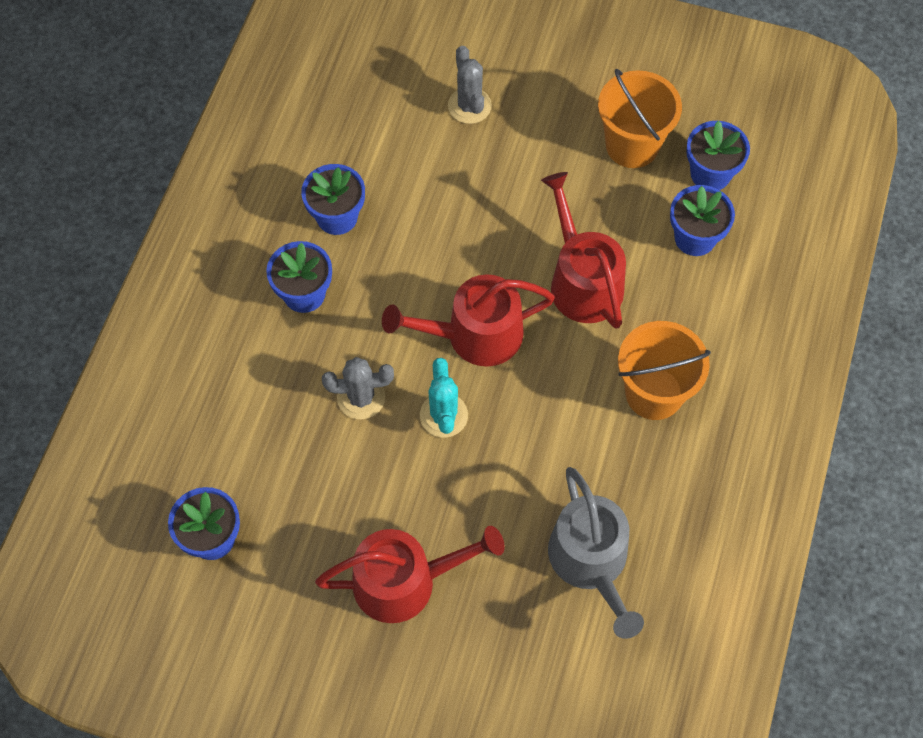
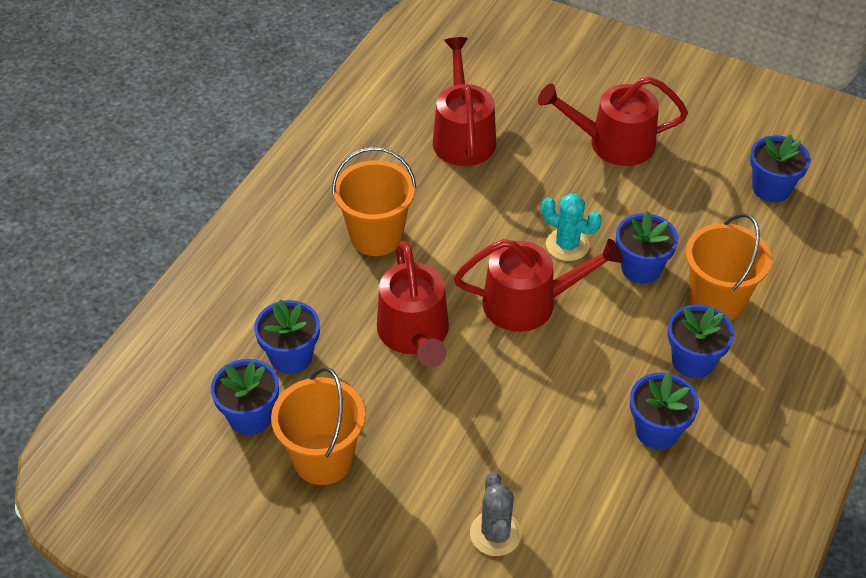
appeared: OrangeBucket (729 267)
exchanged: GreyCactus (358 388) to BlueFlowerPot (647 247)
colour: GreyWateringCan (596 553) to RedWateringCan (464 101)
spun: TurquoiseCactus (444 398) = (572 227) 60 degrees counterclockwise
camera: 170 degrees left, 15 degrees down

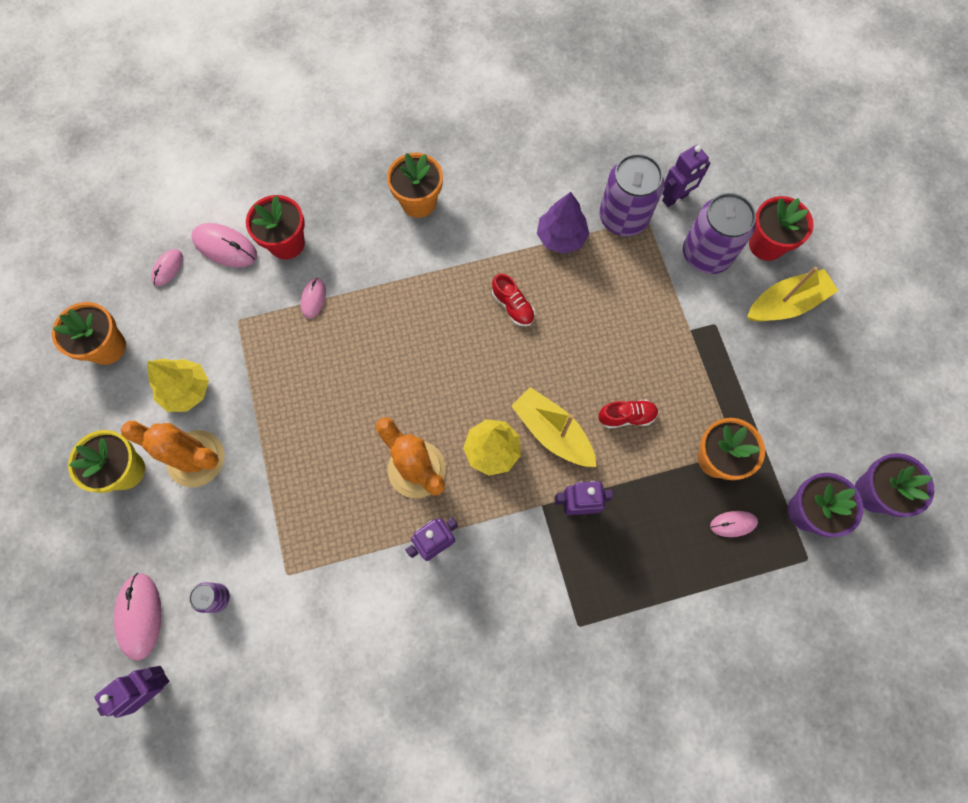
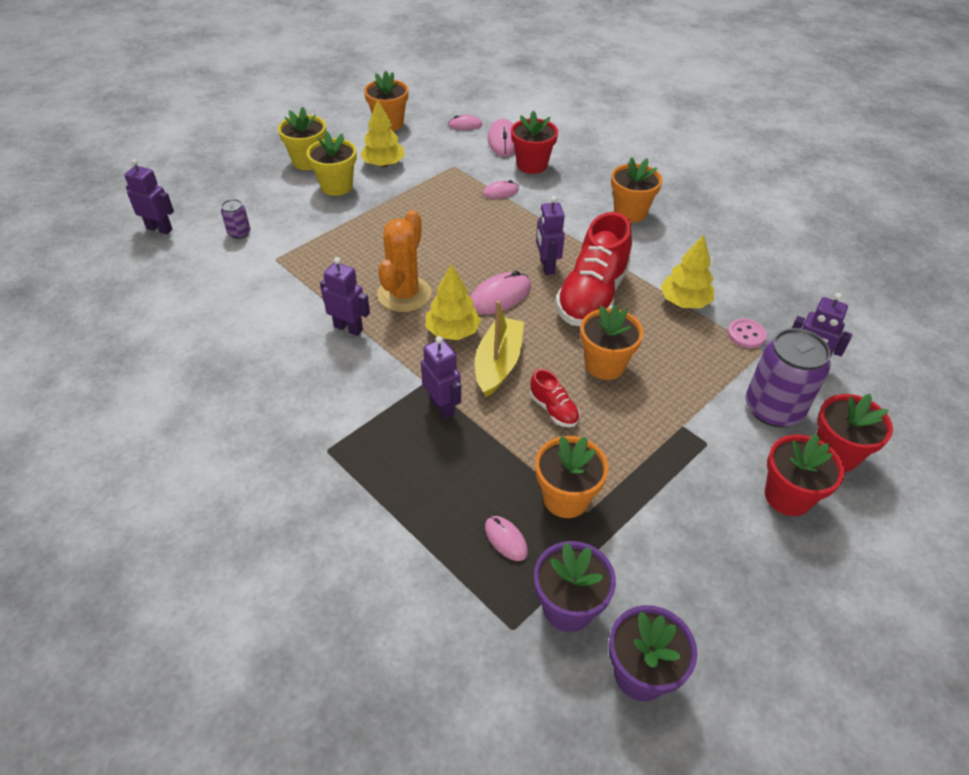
appeared: PurpleRobot (550 235); OrangeFlowerPot (611 342)
relocated: PinkMouse (138 617) to (500 292)
exchanged: OrangeCactus (173 454) to YellowFlowerPot (332 163); PurpleCan (631 195) to PinkButton (747 333); YellowBoat (792 294) to RedFlowerPot (805 475)
colour: PurpleTree (563 223) to YellowTree (687 271)
size: RedShoe (513 300) = (593 269) x2.21
camera: 60 degrees right, 25 degrees down

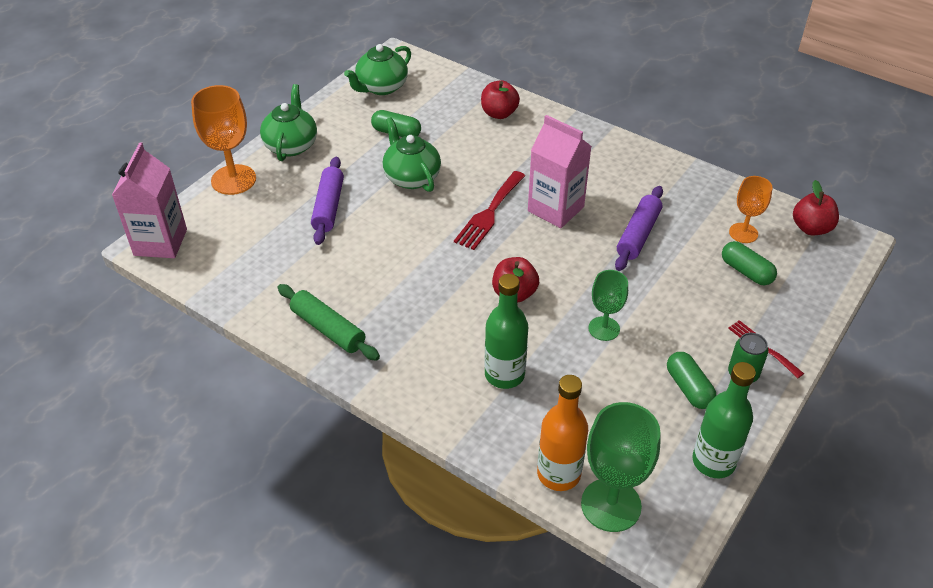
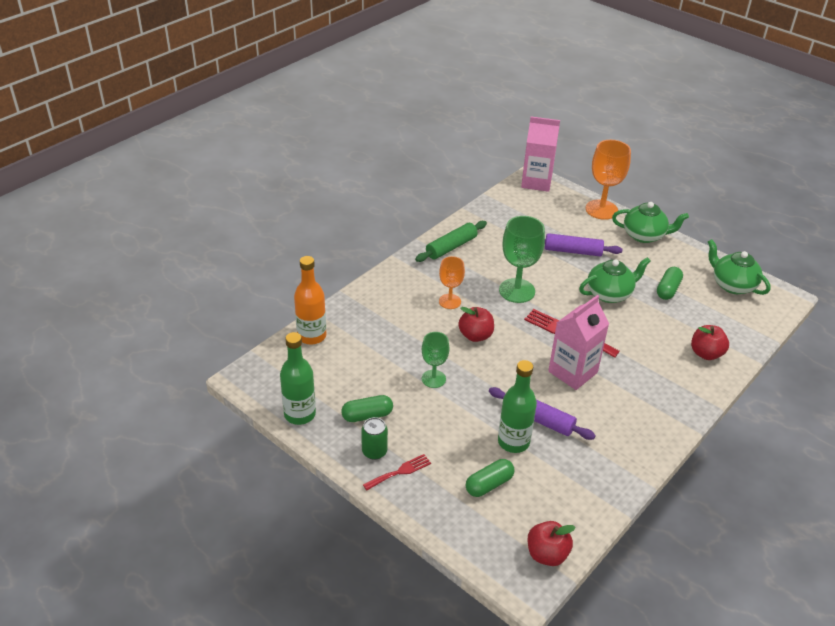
relocated: GreenBottle (506 331) to (517 406); GreenGoblet (620 467) to (522 259); OrangeGoblet (750 209) to (452 282)
camera: 95 degrees right, 5 degrees down

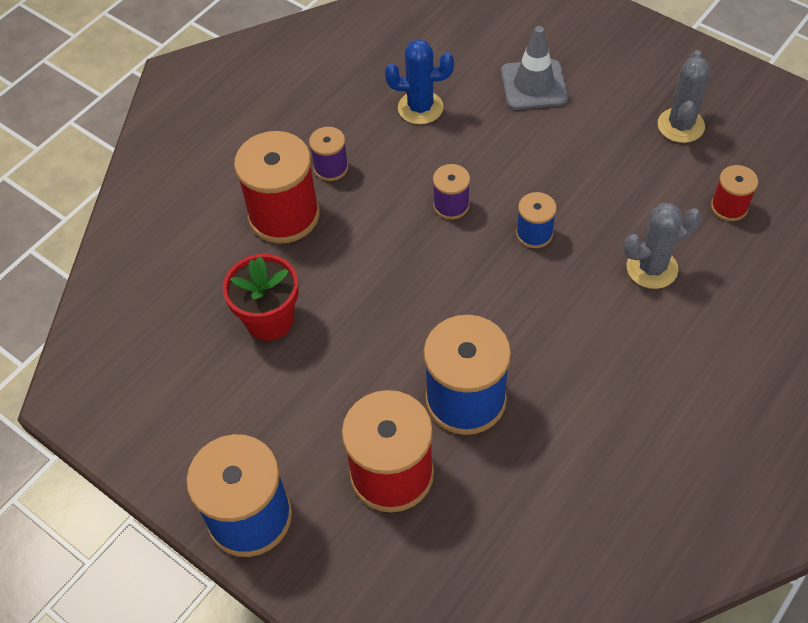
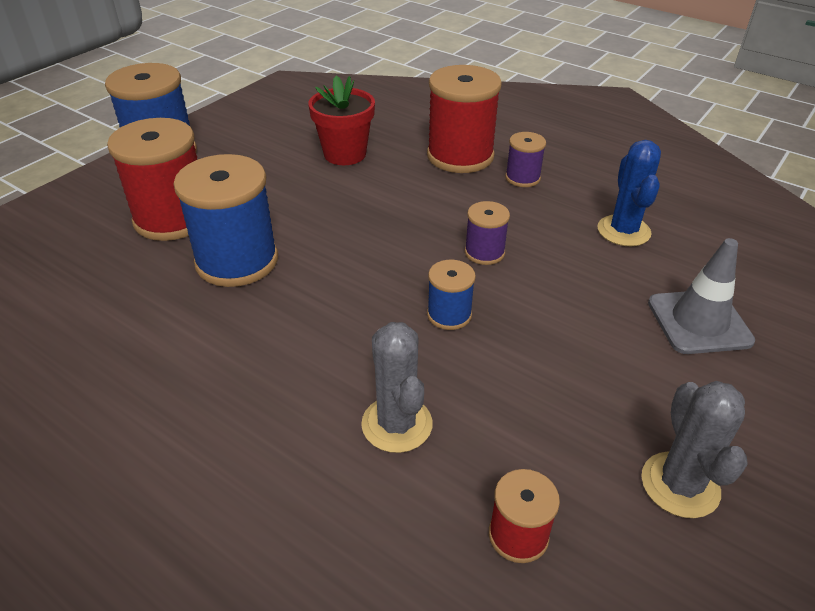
spun: GreyCactus (684 96) = (694 449) 75 degrees clockwise
camera: 85 degrees right, 15 degrees down

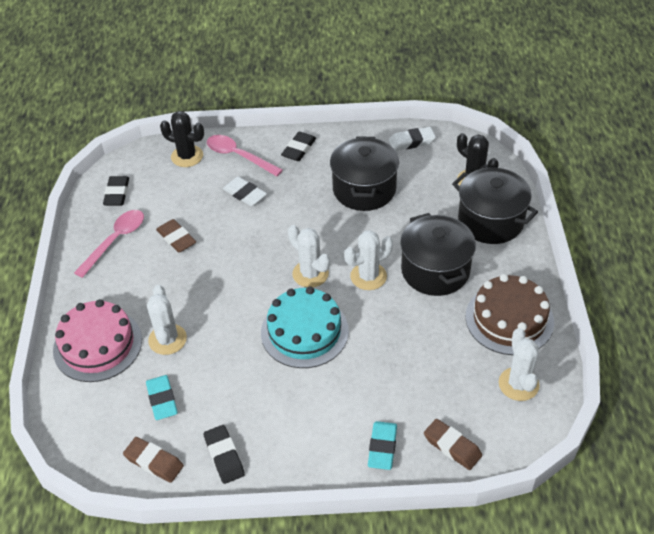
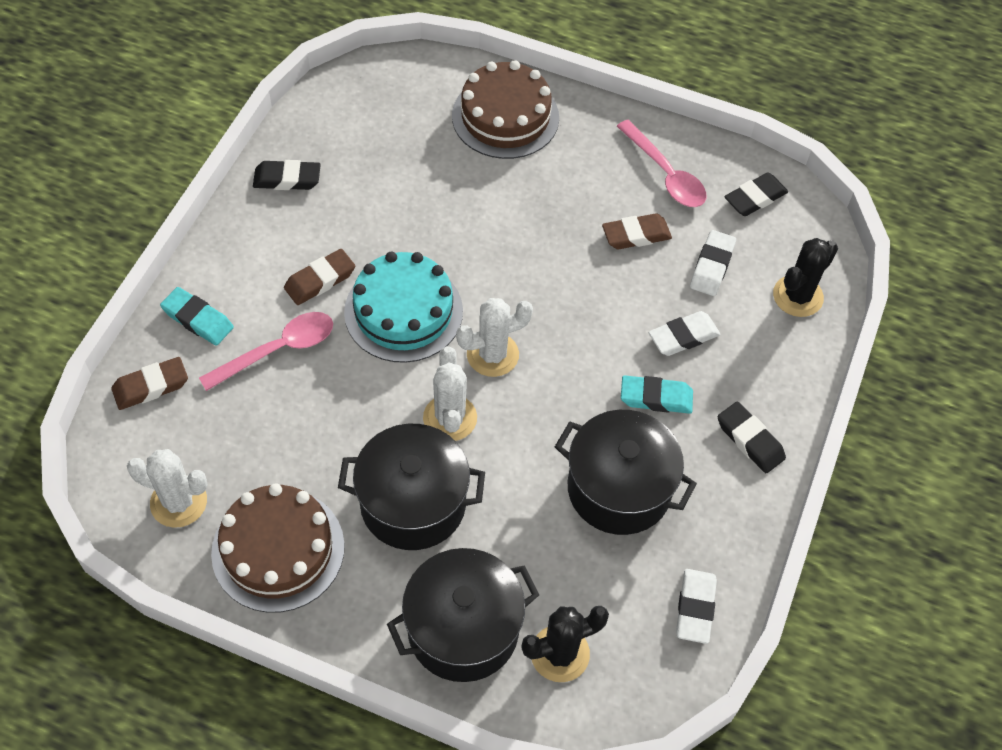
missing: WhiteCactus (167 320)
appeared: WhiteEraser (713 263)
relocated: BrownEraser (153 460) to (319 277); TurquoiseEraser (162 397) to (657 394); PinkSpoon (245 155) to (266 351)
colour: PinkCake (97 340) to BrownCake (505 109)
spun: BlackEraser (116 191) = (756 194) 60 degrees counterclockwise
camera: 110 degrees right, 10 degrees up

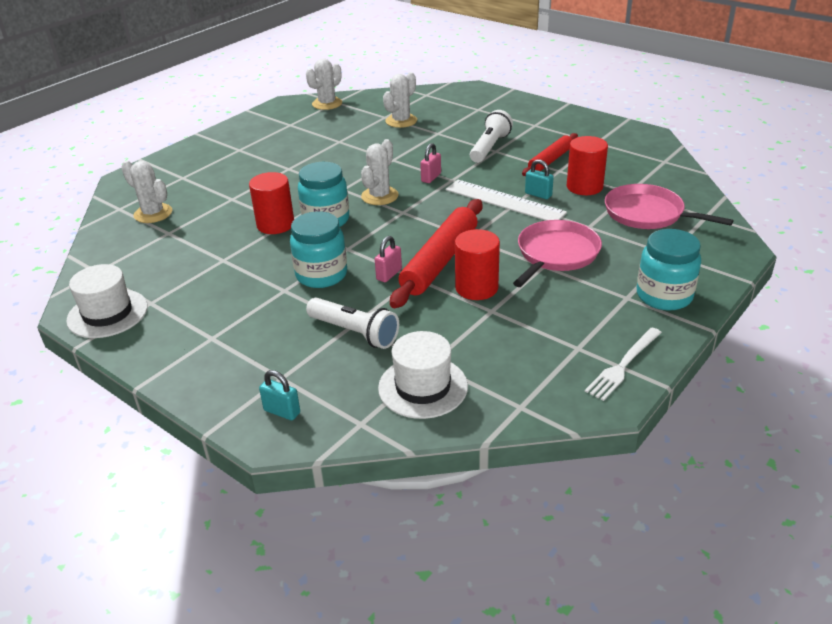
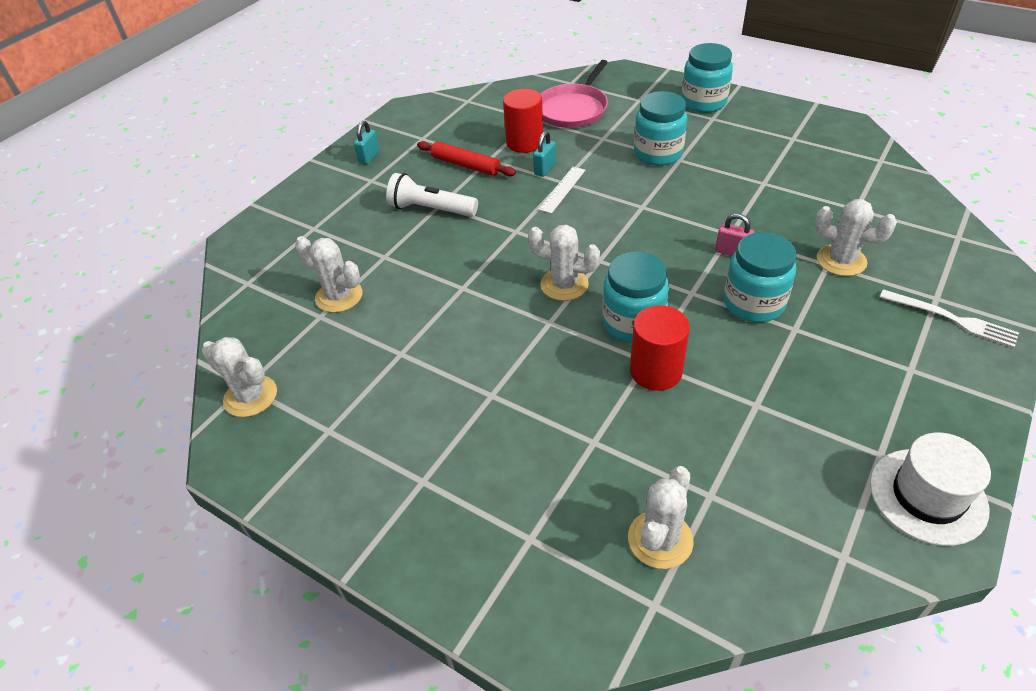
missing: WhiteHat (423 375); RedRollingPin (436 253); PinkPadlock (430 163); RedCylinder (477 264)
relocated: TurquoisePadlock (279 395) to (367 143); WhiteFork (623 364) to (949 318)
exchanged: WhiteFlashlight (352 323) to WhiteCactus (856 237); PinkPan (557 253) to TurquoiseJar (660 128)
size: WhiteRuler (506 200) = (561 190) x0.57
camera: 95 degrees left, 10 degrees up

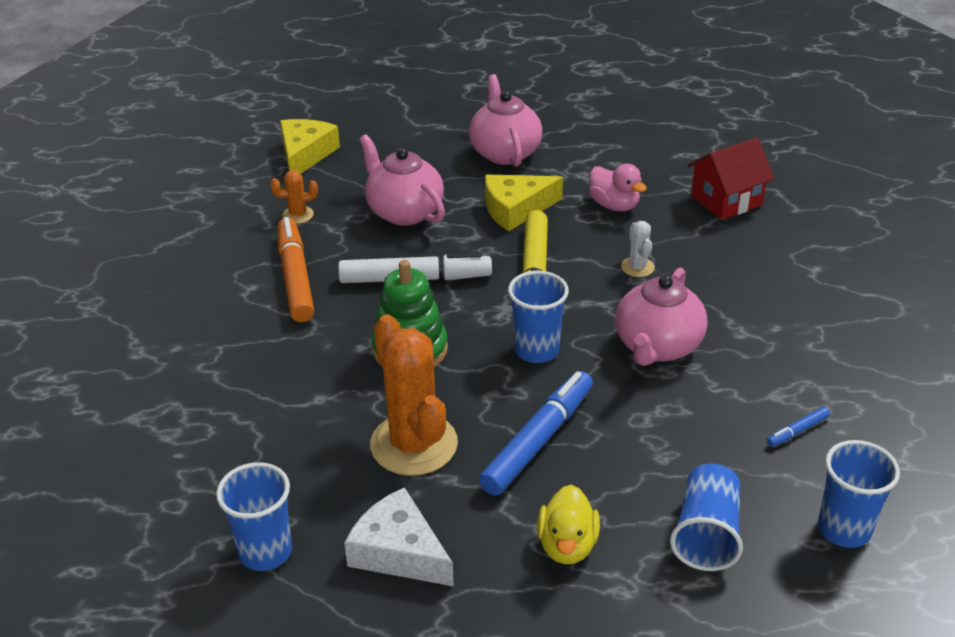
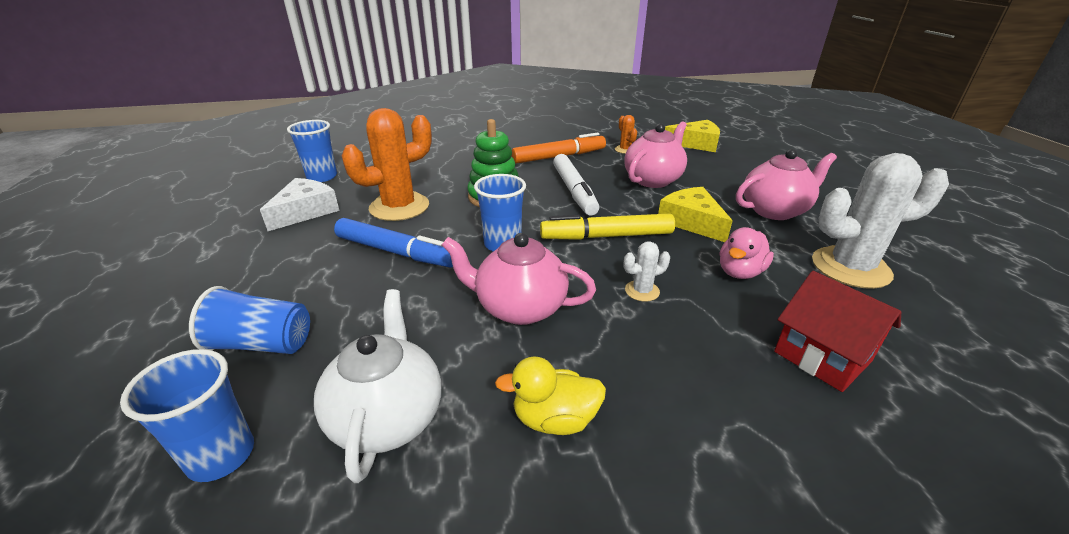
appeared: WhiteCactus (880 221)
relocated: YellowDuck (568 524) to (550 396)
exchanged: BlueMarker (798 427) to WhiteTeapot (377 386)
camera: 80 degrees right, 5 degrees down

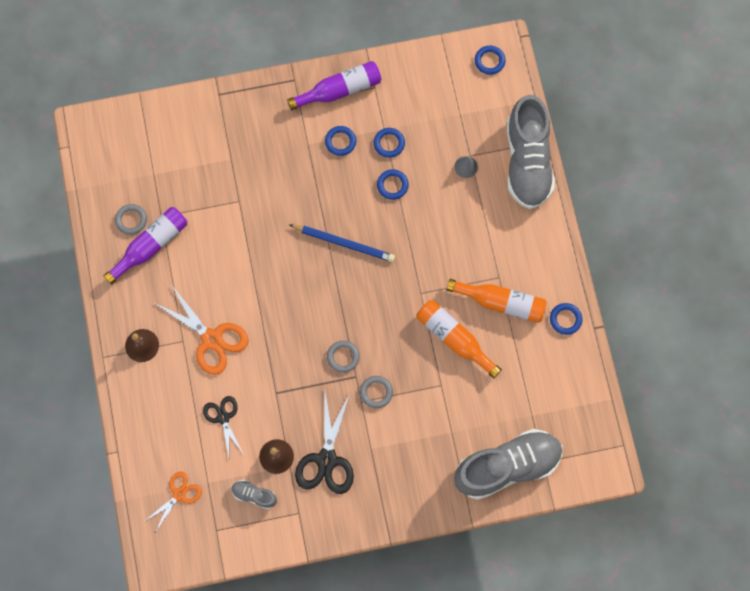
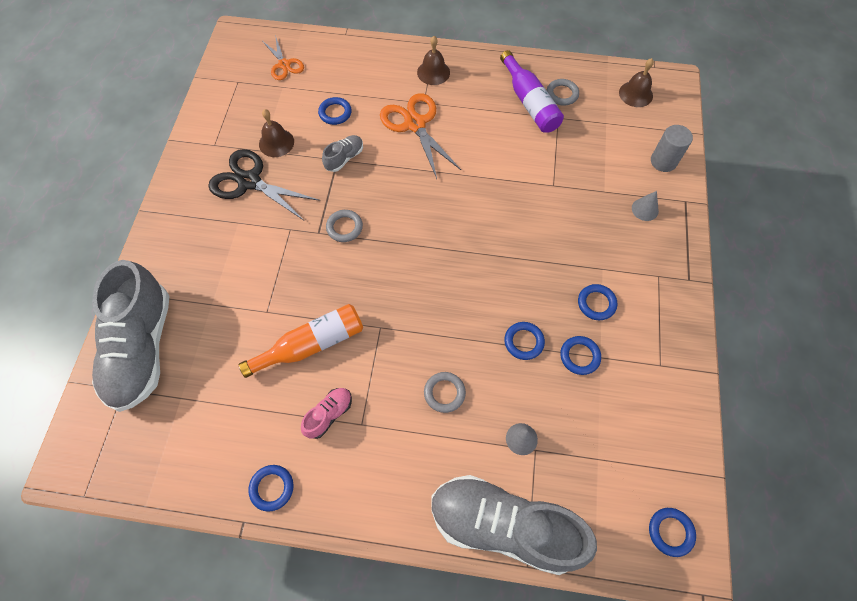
missing: PurpleBottle (334 85); BluePencil (342 243)
appeared: BrownBell (636 82); GreyCone (645 206); GreyCylinder (672 148)
relocated: GreyShoe (254 494) to (342 153); GreyRing (376 392) to (445 392)
exchanged: BlackScissors (223 426) to BlueRing (335 111); OrangeBottle (497 301) to PinkShoe (326 413)
spun: OrangeScissors (202 330) = (420 136) 90 degrees clockwise
camera: 110 degrees right, 10 degrees down

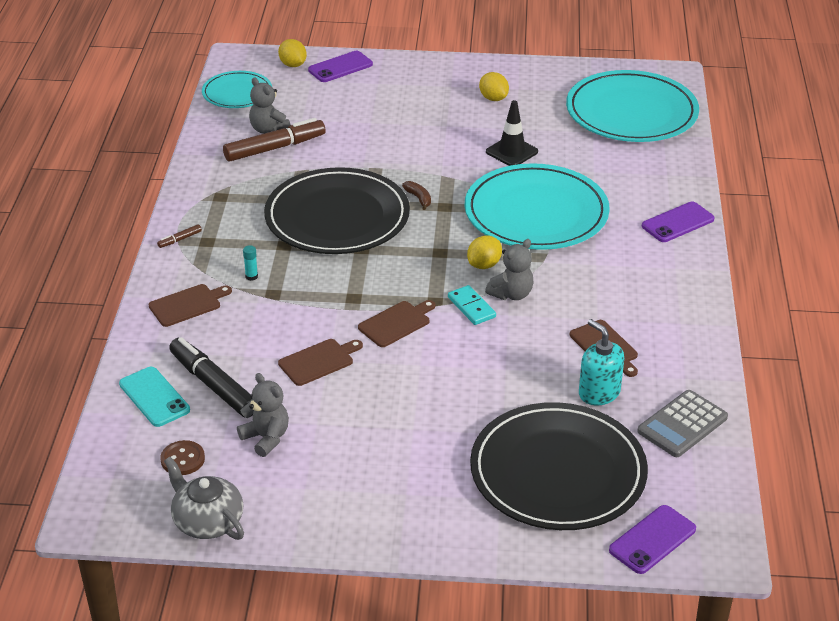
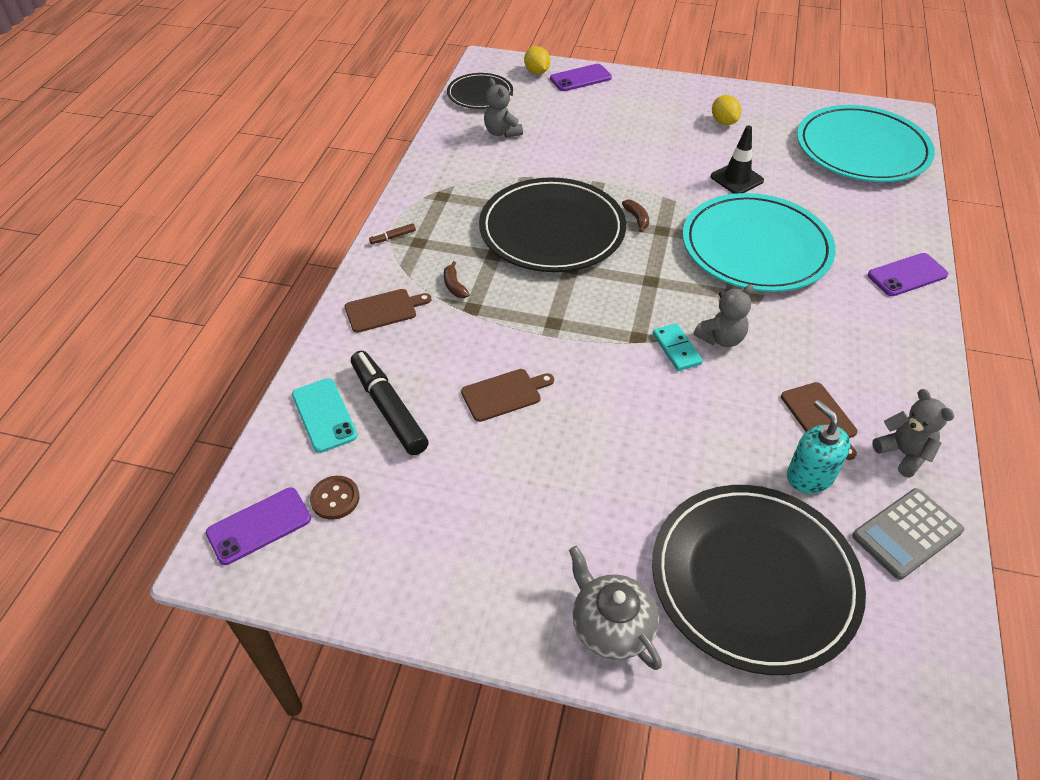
missing: BrownMarker (274 140); BrownCuttingBoard (397 323); YellowLemon (484 252)
relocated: GreyTeapot (204 498) to (615 608); GreyTeddyBear (263 415) to (913 433); PurplePhone (652 539) to (258 526)
exchanged: TurquoiseGlueStick (250 263) to BrownBanana (457 279)
colour: TurquoisePlate (237 89) to BlackPlate (480 91)
camera: 10 degrees right, 10 degrees up

